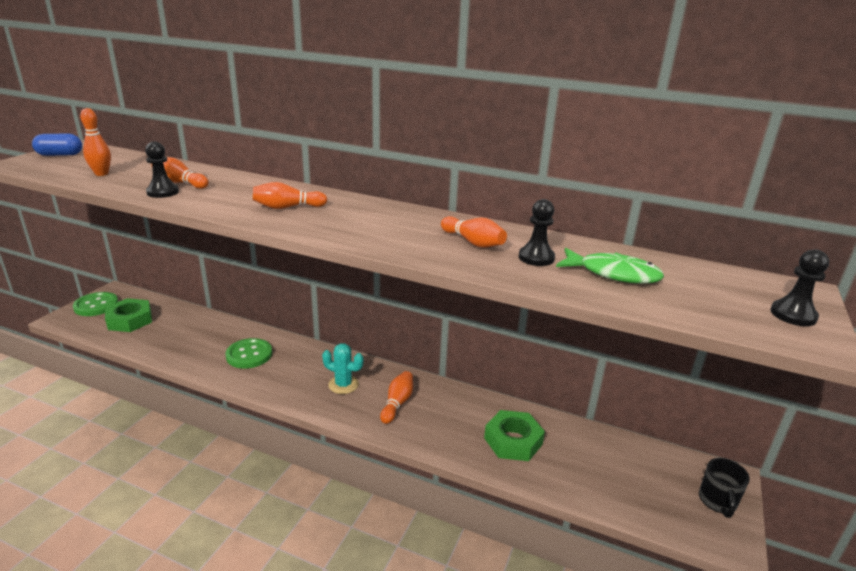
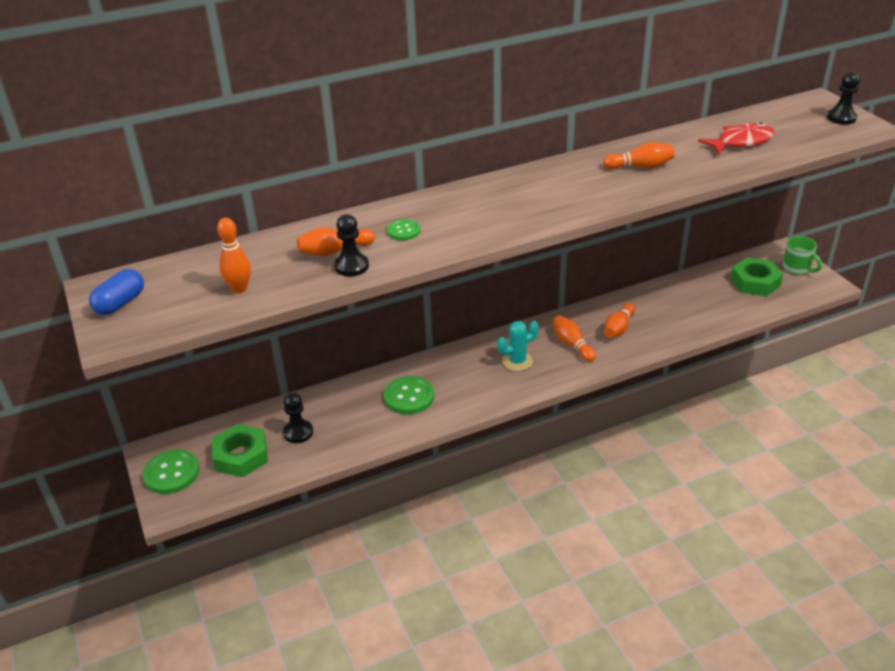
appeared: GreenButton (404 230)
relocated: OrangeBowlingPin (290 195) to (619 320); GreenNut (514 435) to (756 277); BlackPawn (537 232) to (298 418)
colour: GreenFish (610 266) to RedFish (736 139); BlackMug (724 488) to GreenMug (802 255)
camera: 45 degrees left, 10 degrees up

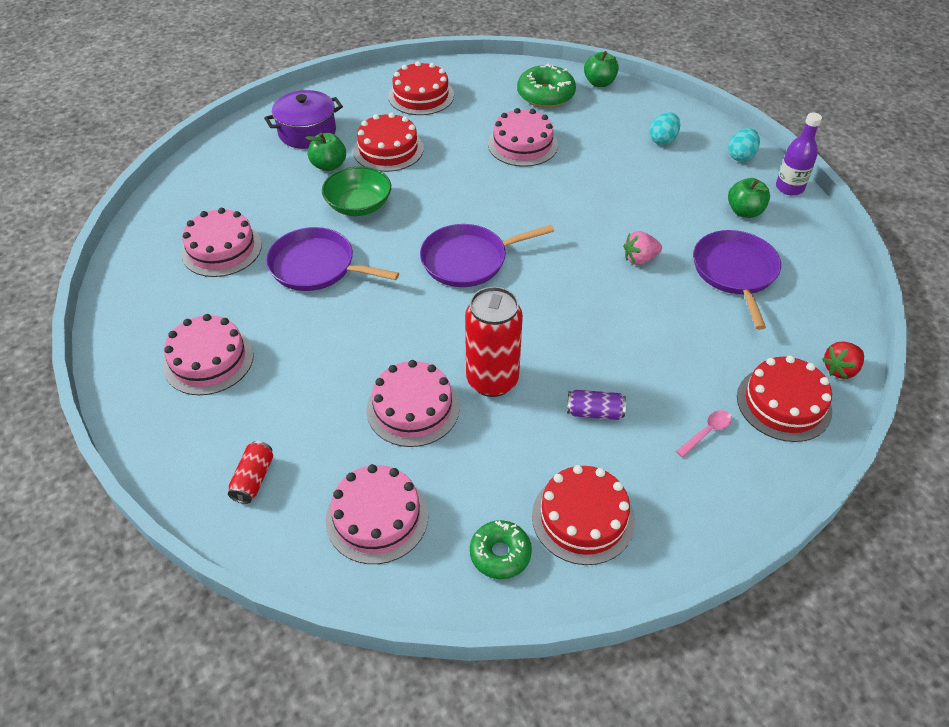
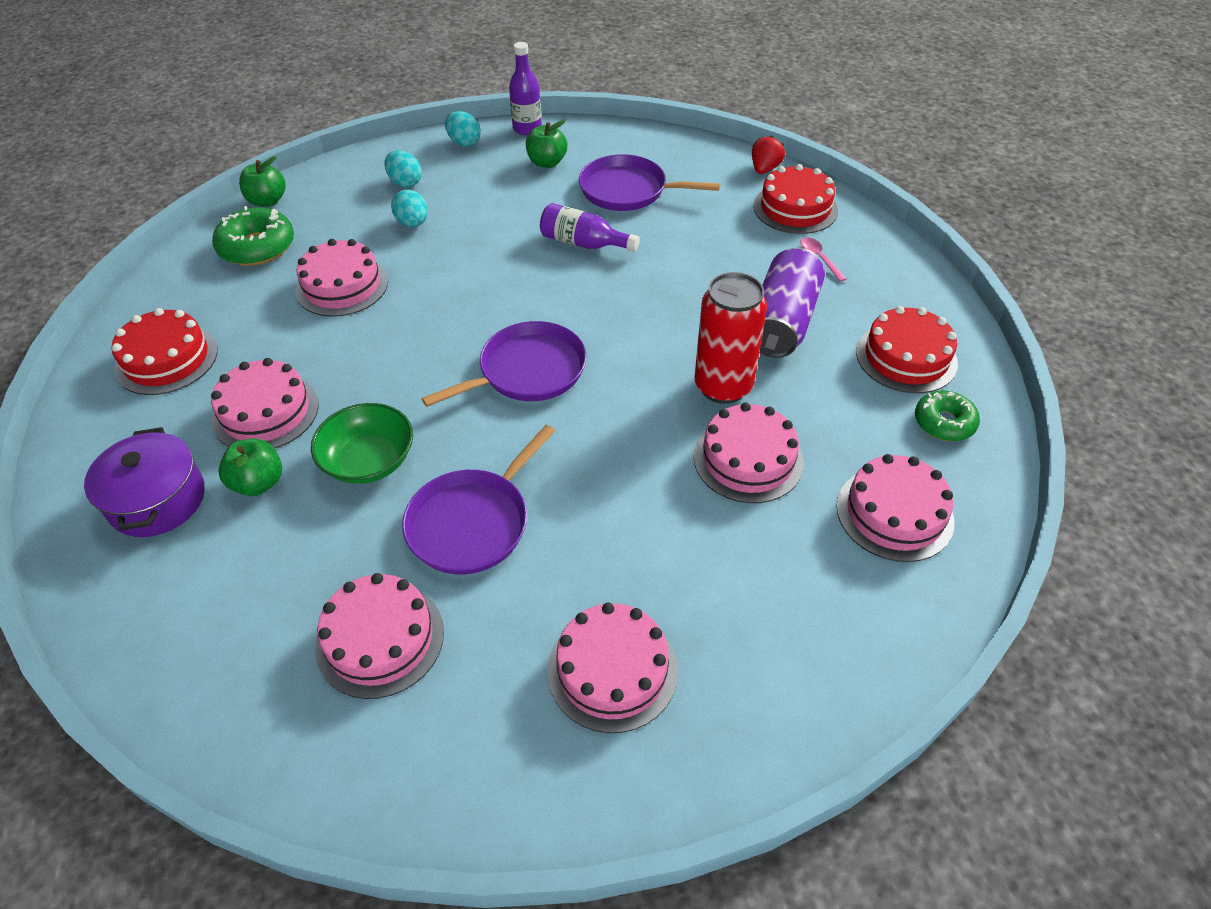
missing: RedCan (250 472)
appeared: TurquoiseEgg (409 208)
exchanged: PinkStrawberry (642 248) to PurpleBottle (590 227)
colour: RedCake (388 142) to PinkCake (265 403)
spun: PurplePan (487 255) = (504 364) 120 degrees counterclockwise; RedStrawberry (843 360) = (768 154) 135 degrees counterclockwise
size: PurpleCan (596 405) = (792 302) x2.04
camera: 75 degrees left, 0 degrees up

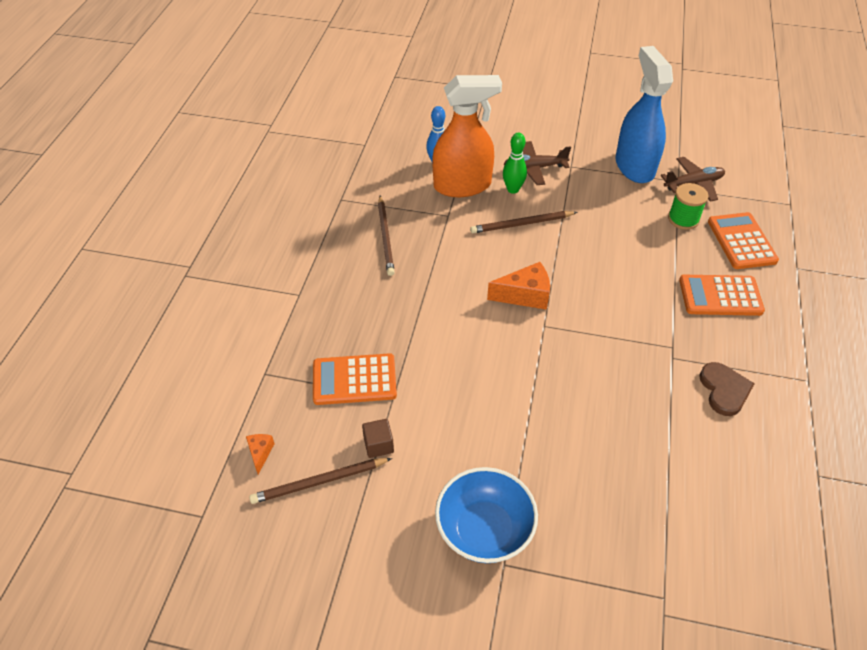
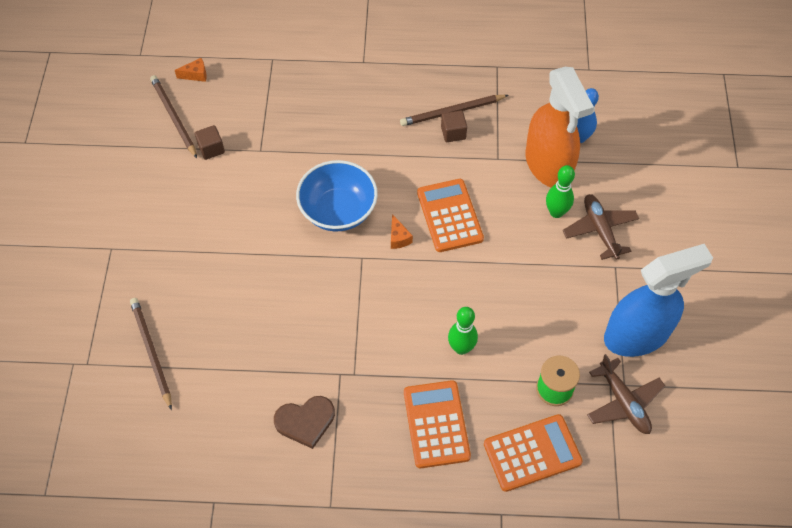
appeared: BrownCube (454 126); GreenBowlingPin (463 331)
relocated: OrangeCalculator (355 379) to (450 215); BlueBowl (486 515) to (337 196); BrownPencil (523 222) to (151 354)
size: OrangeCheese (518 286) = (402 231) x0.54
camera: 80 degrees right, 10 degrees up

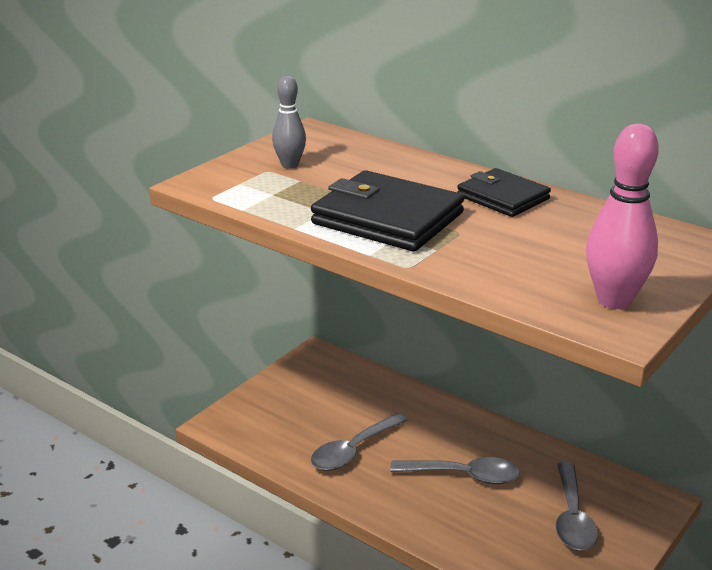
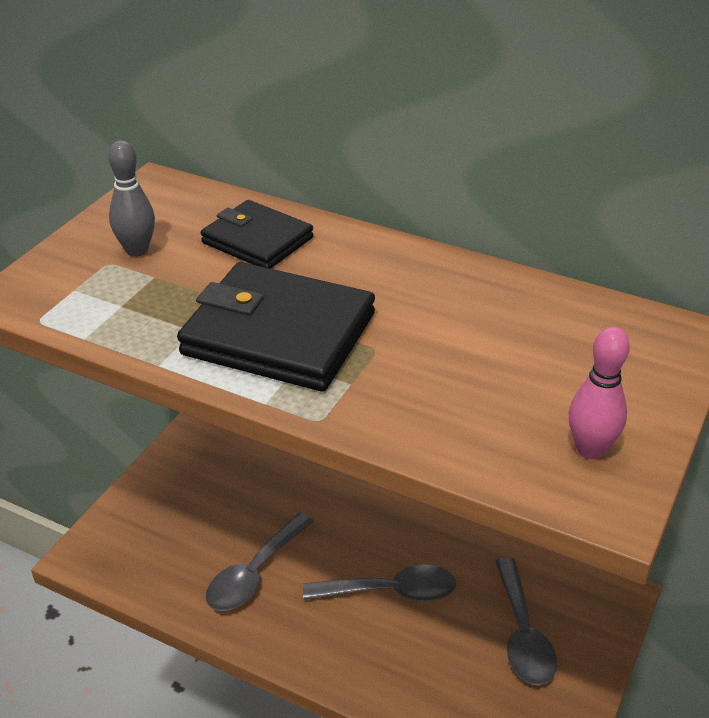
relocated: BlackWallet (504 192) to (257 234)
size: PinkBowlingPin (622 216) = (599 393) x0.64
camera: 10 degrees left, 10 degrees up

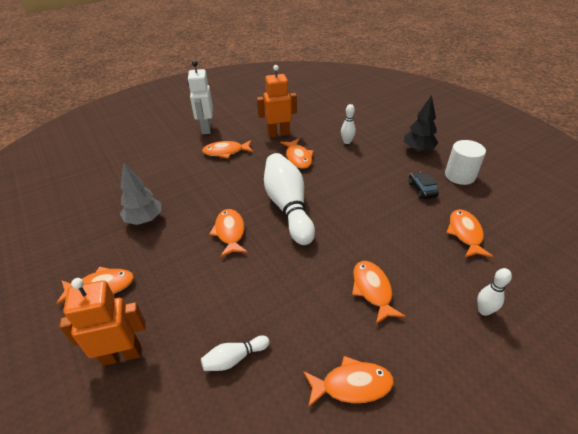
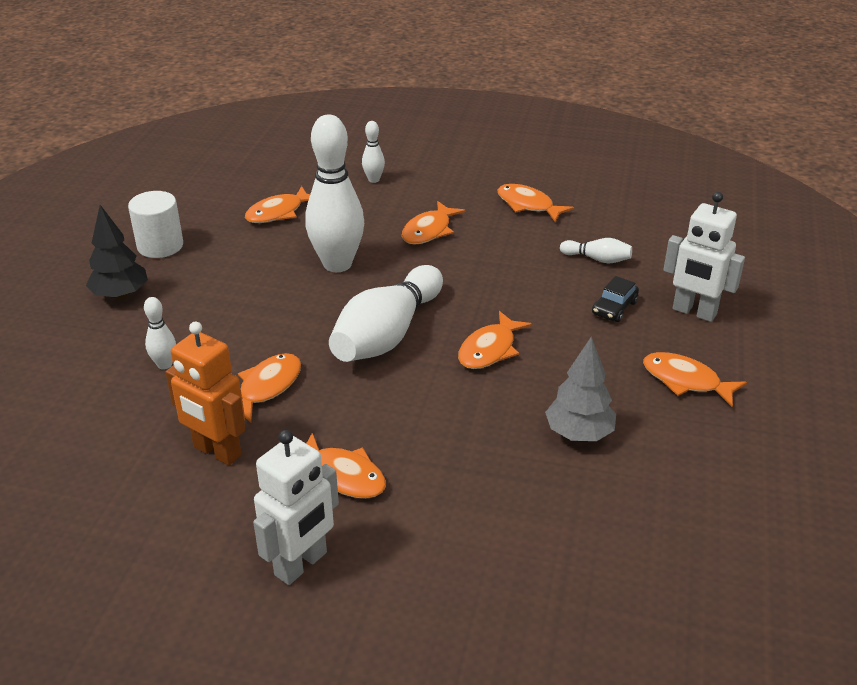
appeared: WhiteBowlingPin (334 193)
relocated: BlackCar (424 185) to (615 299)
colour: OrangeRobot (102 322) to WhiteRobot (704 257)
camera: 135 degrees left, 5 degrees down

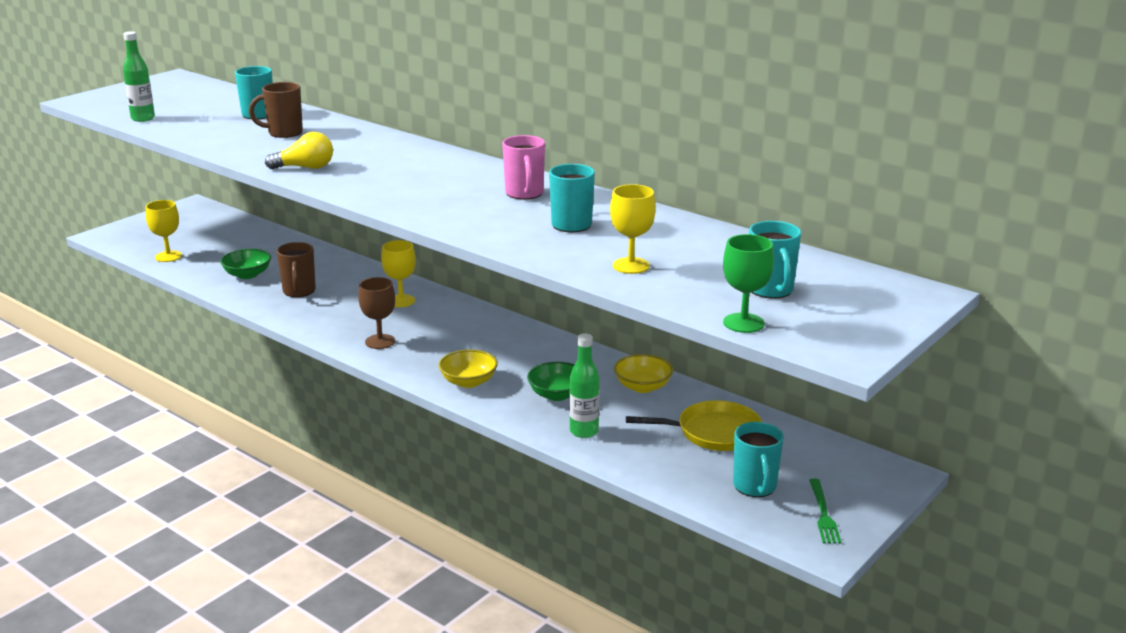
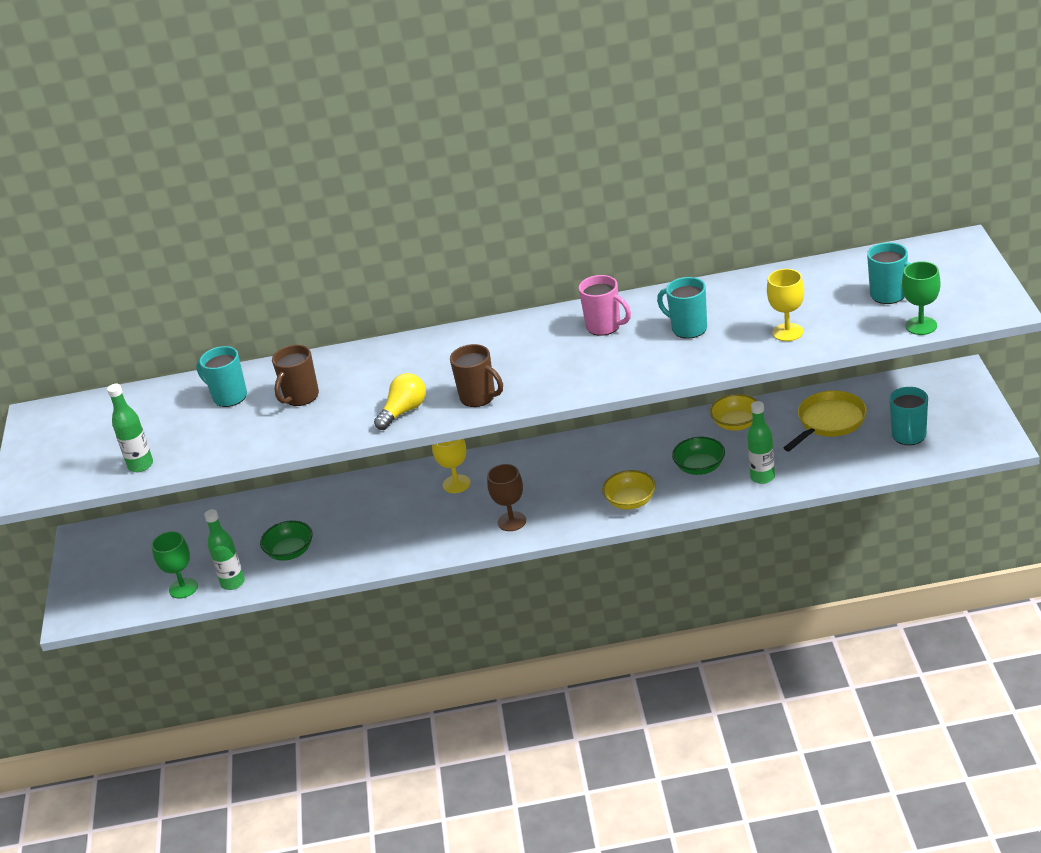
missing: GreenFork (825 511)
appeared: GreenBottle (224 549)
relocated: BrownMug (296 269) to (476 375)
colour: YellowGoblet (164 231) to GreenGoblet (175 565)
spun: TurquoiseMug (758 459) = (908 416) 60 degrees clockwise
camera: 40 degrees left, 10 degrees up

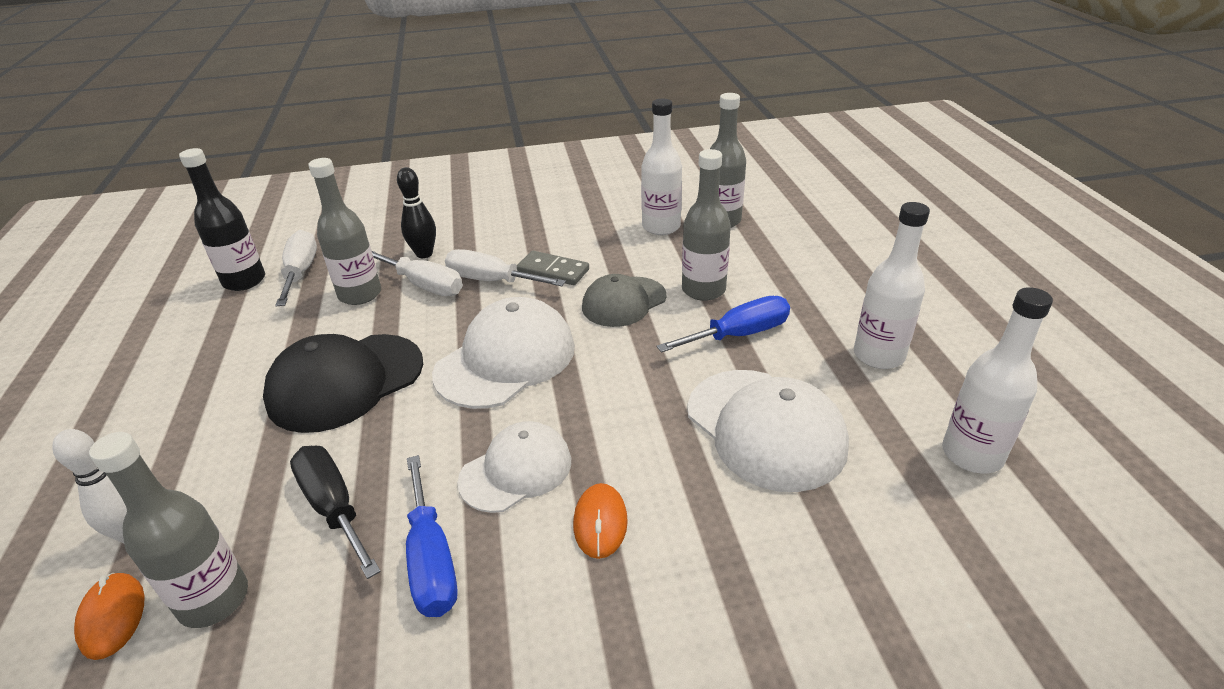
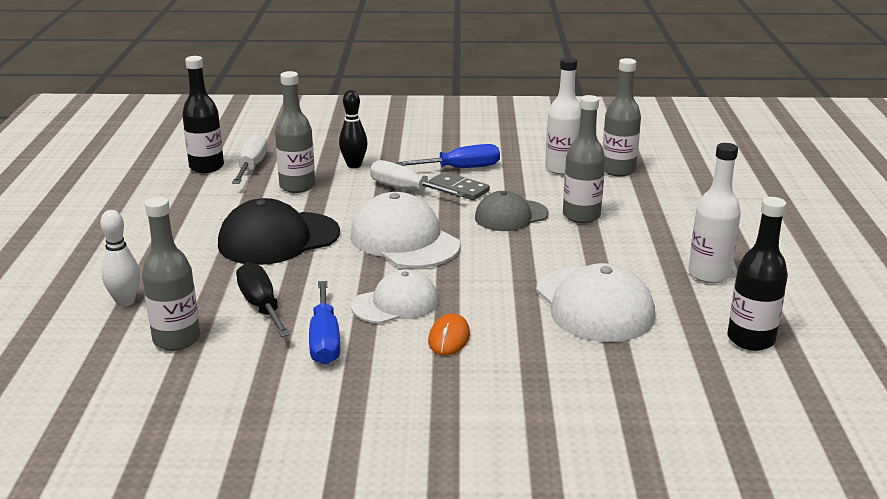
missing: OrangeMouse (109 616); WhiteScrewdriver (417 273)
relocated: BlueScrewdriver (723 324) to (448 156)
colour: WhiteBottle (997 380) to BlackBottle (758 274)
spun: WhiteCap (503 353) = (405 230) 90 degrees counterclockwise
camera: 10 degrees right, 10 degrees down

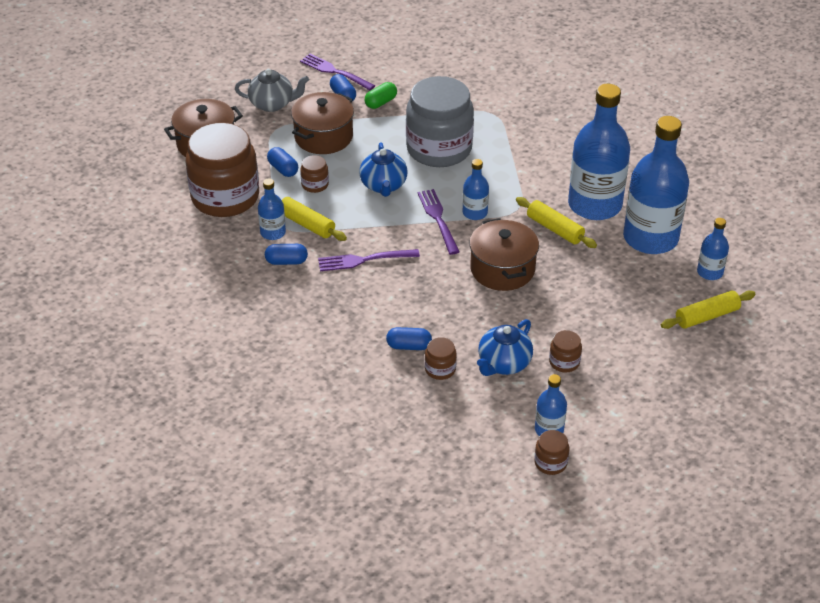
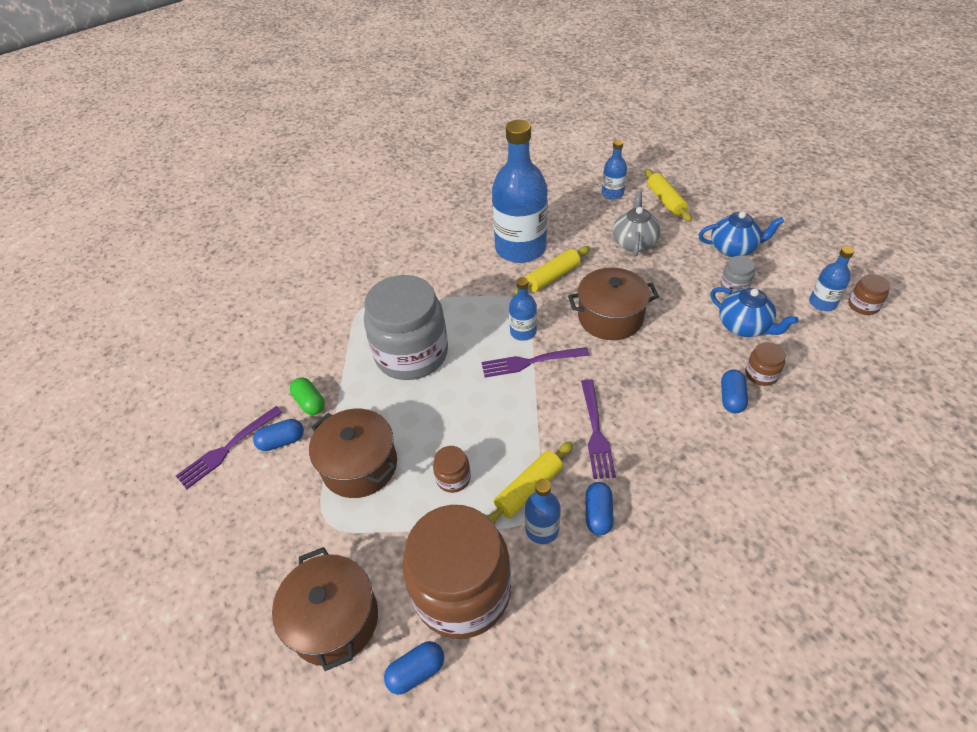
missing: BlueBottle (656 185)
relocated: GreyTeapot (272 90) to (637 224); BlueCapsule (282 162) to (414 667); BlueTeapot (383 169) to (741 234)
colour: BrownJar (565 351) to GreyJar (737 274)
camera: 80 degrees left, 5 degrees up

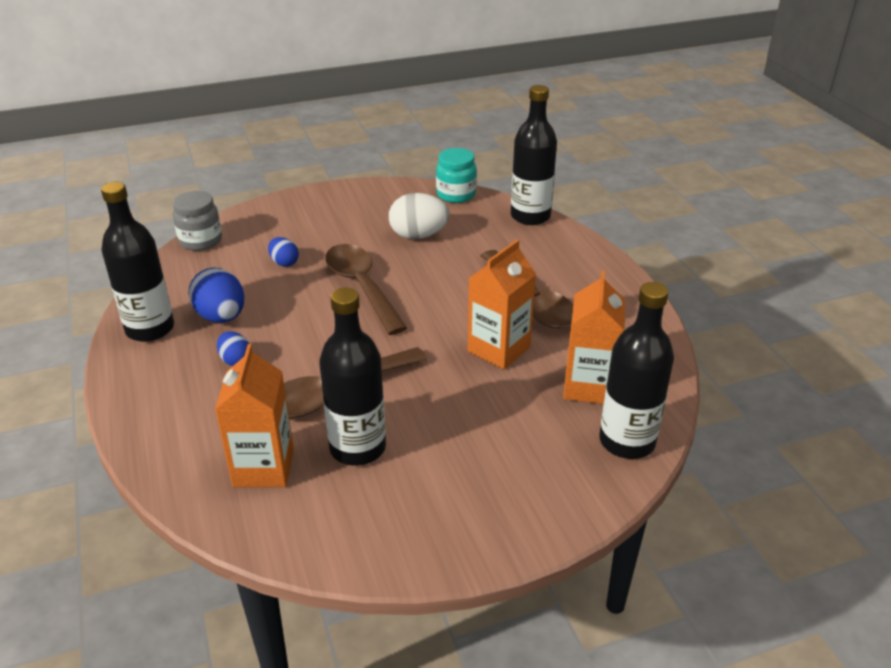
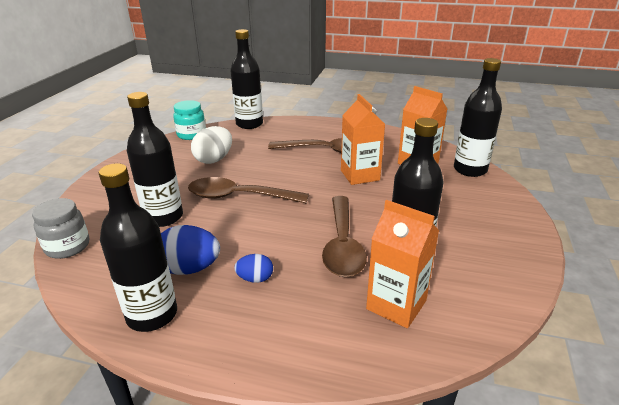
exchanged: BlueEgg (283 252) to BlackBottle (155 159)
camera: 55 degrees left, 5 degrees down

